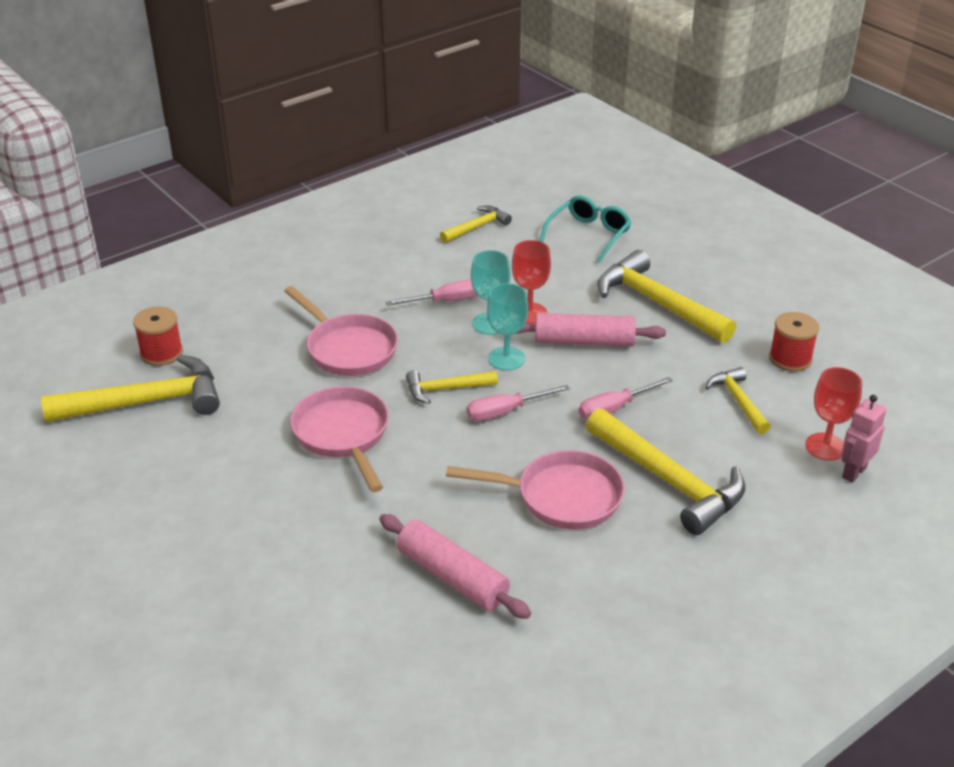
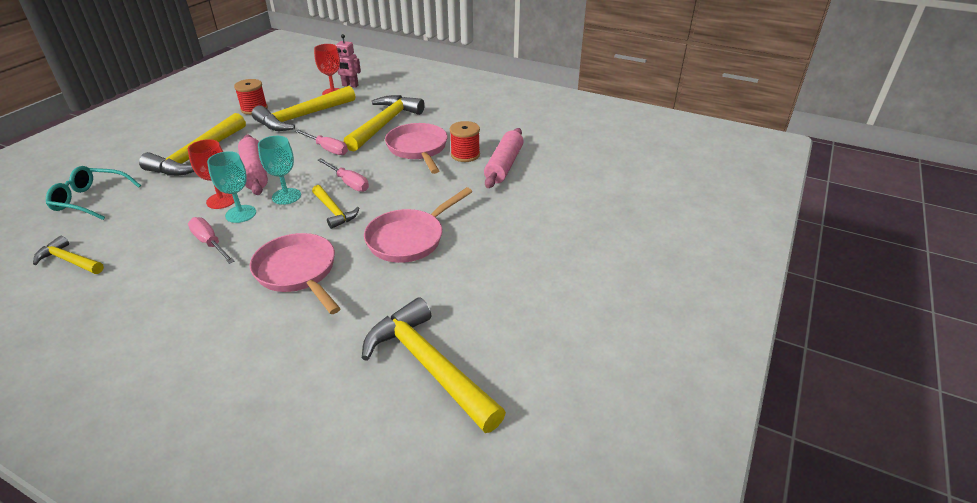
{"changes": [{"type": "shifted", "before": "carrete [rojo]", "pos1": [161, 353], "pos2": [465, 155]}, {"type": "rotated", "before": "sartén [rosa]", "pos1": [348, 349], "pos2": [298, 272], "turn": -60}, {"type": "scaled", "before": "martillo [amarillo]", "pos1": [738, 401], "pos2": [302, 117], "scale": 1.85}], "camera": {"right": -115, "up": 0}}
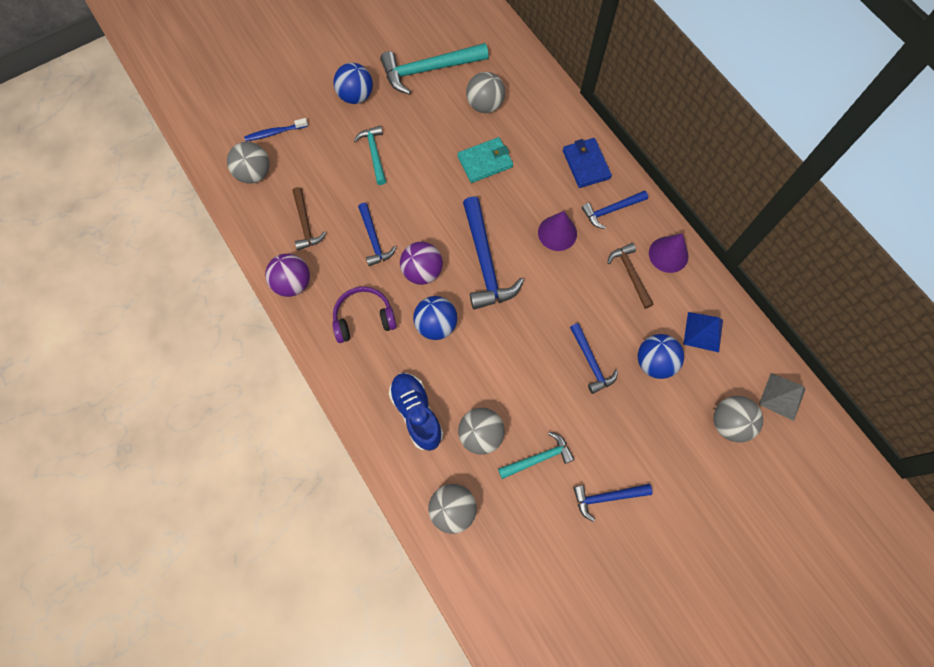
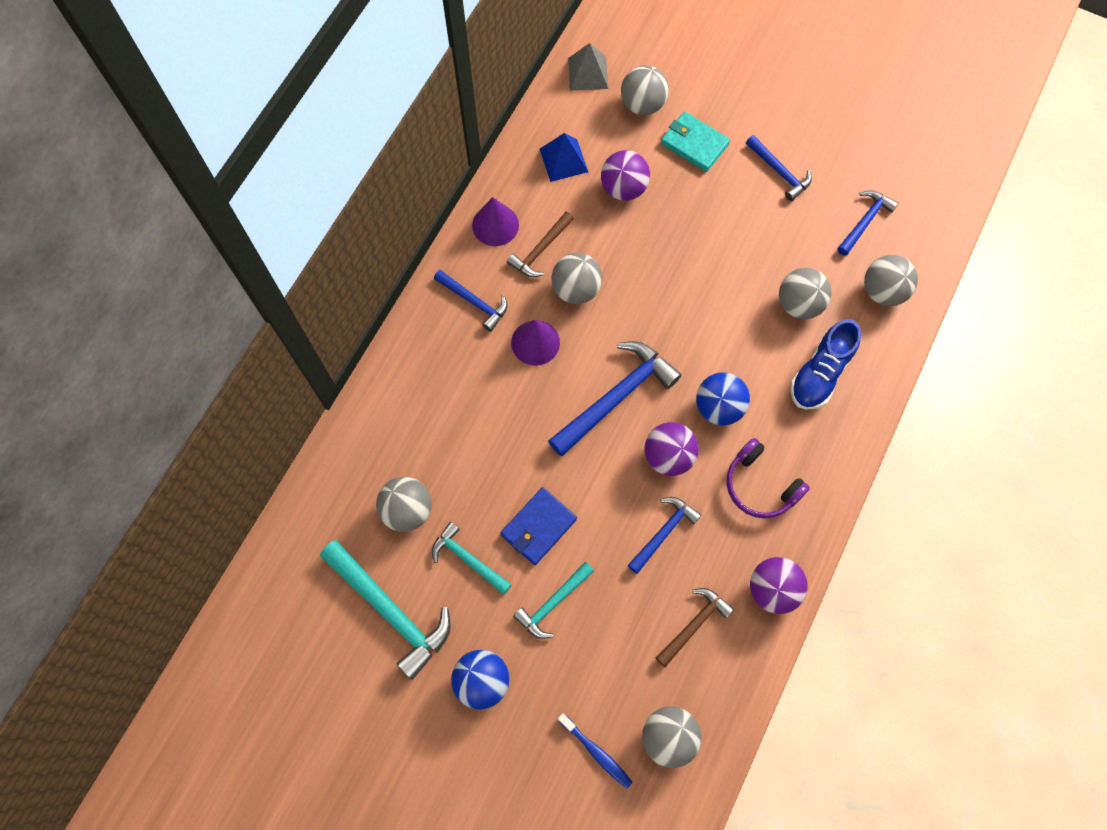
{"changes": [{"type": "shifted", "before": "cartera [turquesa]", "pos1": [485, 161], "pos2": [694, 144]}, {"type": "shifted", "before": "martillo [turquesa]", "pos1": [539, 458], "pos2": [468, 559]}, {"type": "shifted", "before": "cartera [azul]", "pos1": [586, 164], "pos2": [538, 527]}, {"type": "shifted", "before": "martillo [azul]", "pos1": [591, 362], "pos2": [865, 221]}, {"type": "repainted", "before": "pelota [azul]", "after": "pelota [morado]", "pos1": [654, 362], "pos2": [623, 188]}, {"type": "new", "after": "pelota [gris]", "pos2": [576, 289]}], "camera": {"right": -120, "up": 0}}
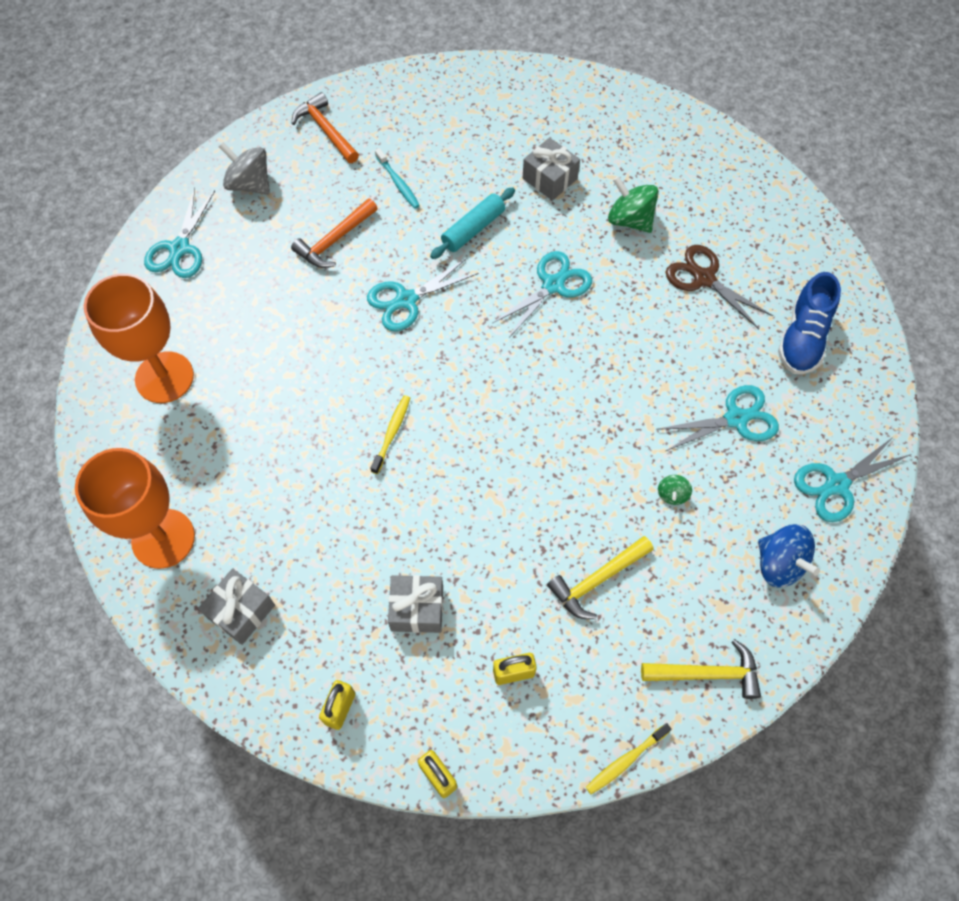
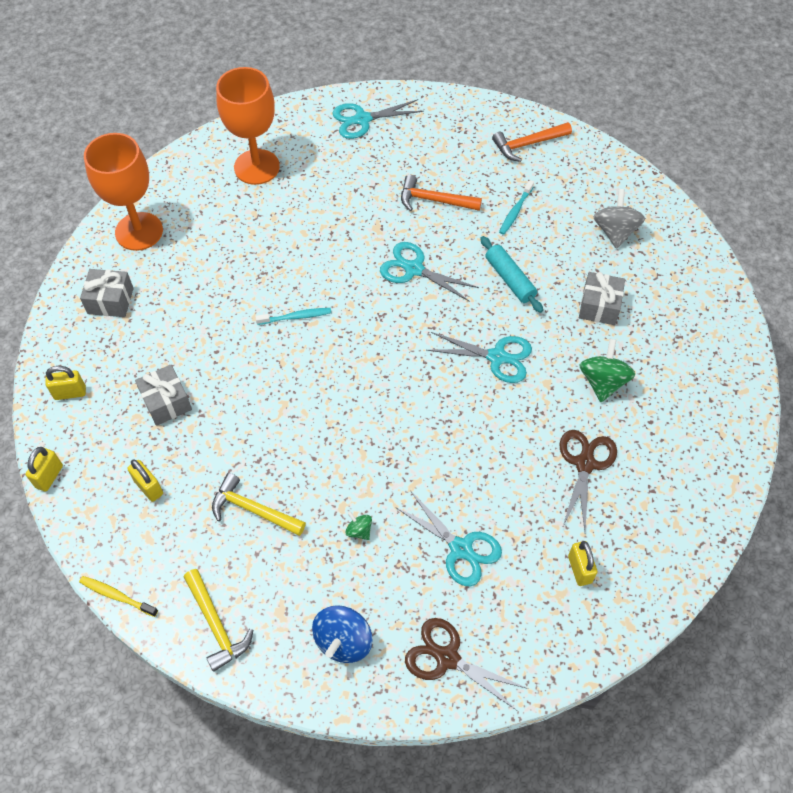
{"changes": [{"type": "shifted", "before": "peonza [gris]", "pos1": [250, 184], "pos2": [615, 231]}, {"type": "rotated", "before": "martillo [naranja]", "pos1": [326, 130], "pos2": [528, 144], "turn": -135}, {"type": "repainted", "before": "cepillo de dientes [amarillo]", "after": "cepillo de dientes [turquesa]", "pos1": [392, 433], "pos2": [296, 317]}, {"type": "rotated", "before": "rodillo [turquesa]", "pos1": [473, 229], "pos2": [510, 279], "turn": 45}, {"type": "rotated", "before": "peonza [verde]", "pos1": [672, 494], "pos2": [359, 530], "turn": 60}, {"type": "swapped", "before": "zapato [azul]", "after": "candado [amarillo]", "pos1": [802, 338], "pos2": [579, 569]}, {"type": "repainted", "before": "tijeras [turquesa]", "after": "tijeras [marrón]", "pos1": [836, 485], "pos2": [447, 658]}], "camera": {"right": 60, "up": -5}}
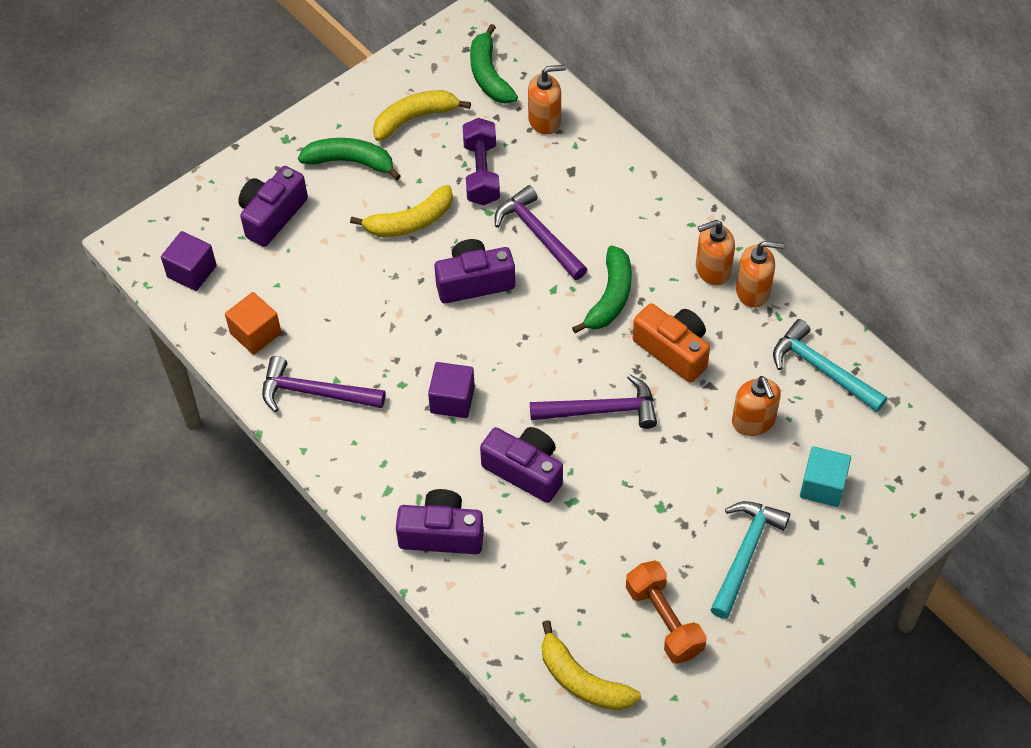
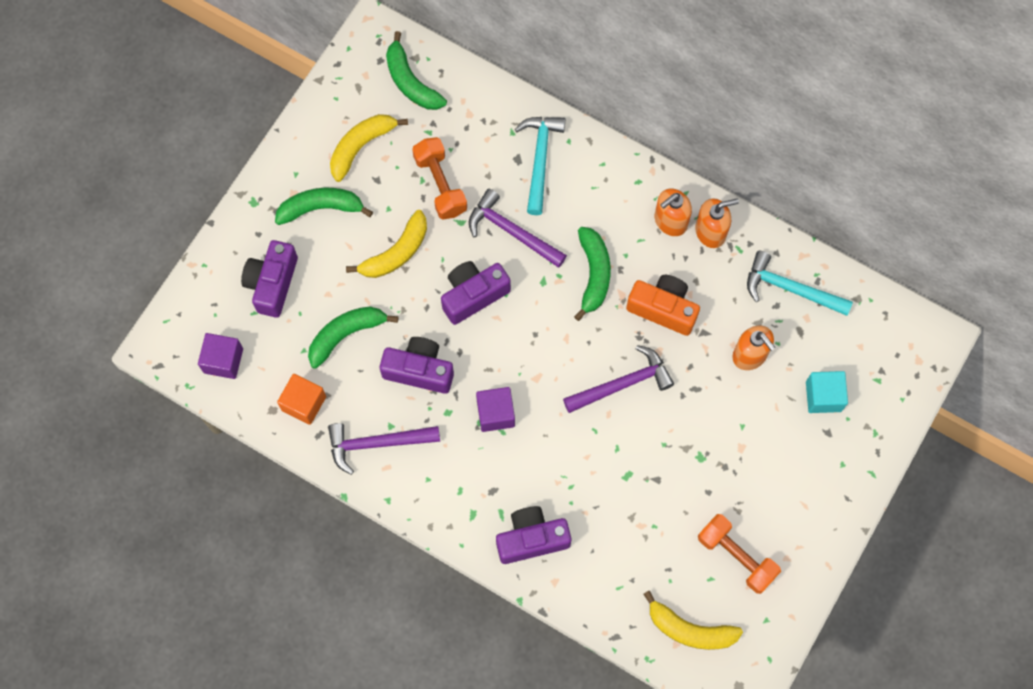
{"changes": [{"type": "repainted", "before": "mancuerna [morado]", "after": "mancuerna [naranja]", "pos1": [481, 173], "pos2": [440, 184]}, {"type": "shifted", "before": "cámara [morado]", "pos1": [525, 471], "pos2": [419, 370]}, {"type": "gone", "before": "dispensador de jabón [naranja]", "pos1": [545, 120]}, {"type": "shifted", "before": "martillo [turquesa]", "pos1": [745, 554], "pos2": [539, 160]}, {"type": "new", "after": "plátano [verde]", "pos2": [346, 335]}], "camera": {"right": -20, "up": 15}}
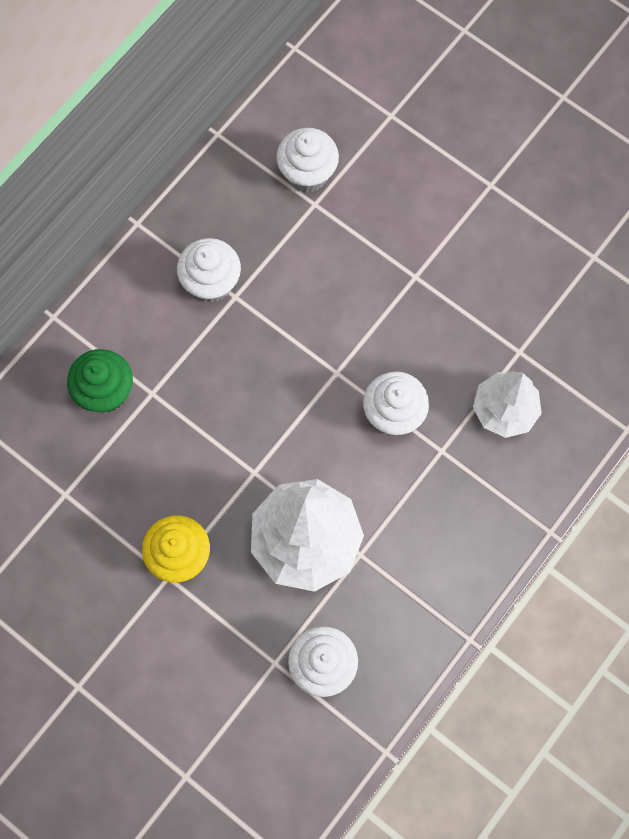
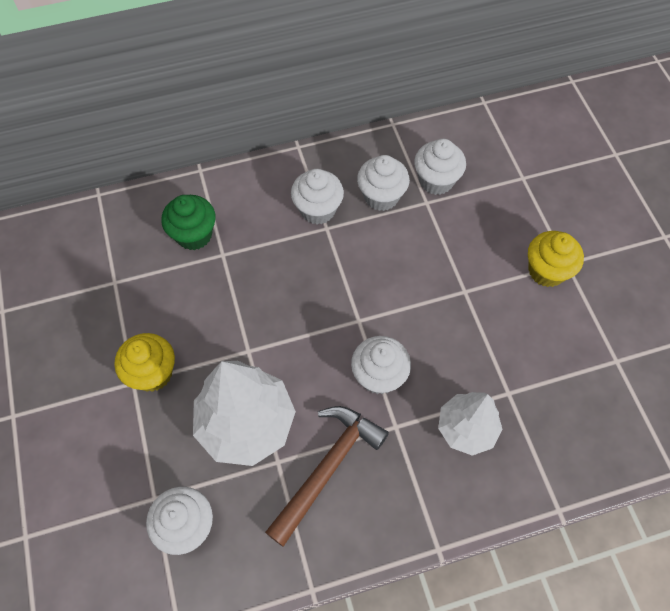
{"changes": [{"type": "new", "after": "martillo [marrón]", "pos2": [327, 468]}, {"type": "new", "after": "magdalena [blanco]", "pos2": [381, 196]}, {"type": "new", "after": "magdalena [amarillo]", "pos2": [546, 271]}], "camera": {"right": 35, "up": -10}}
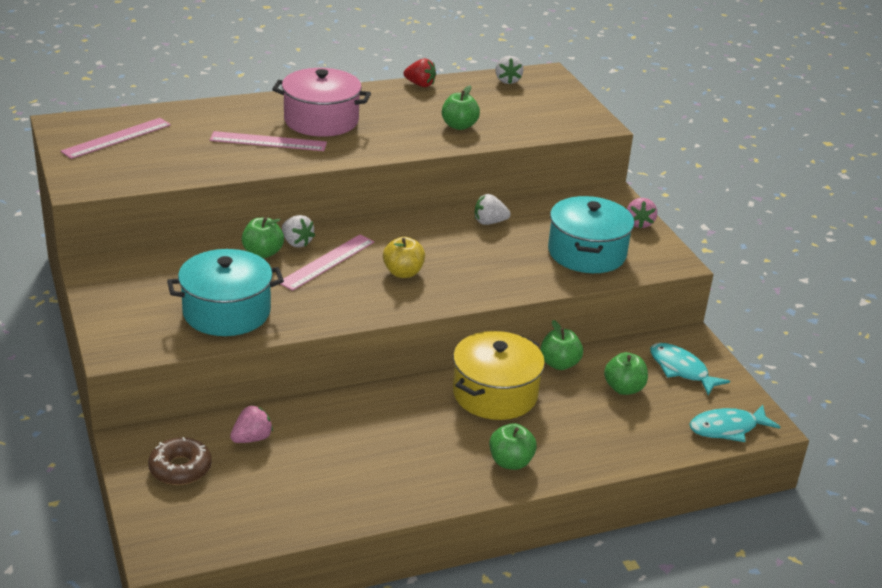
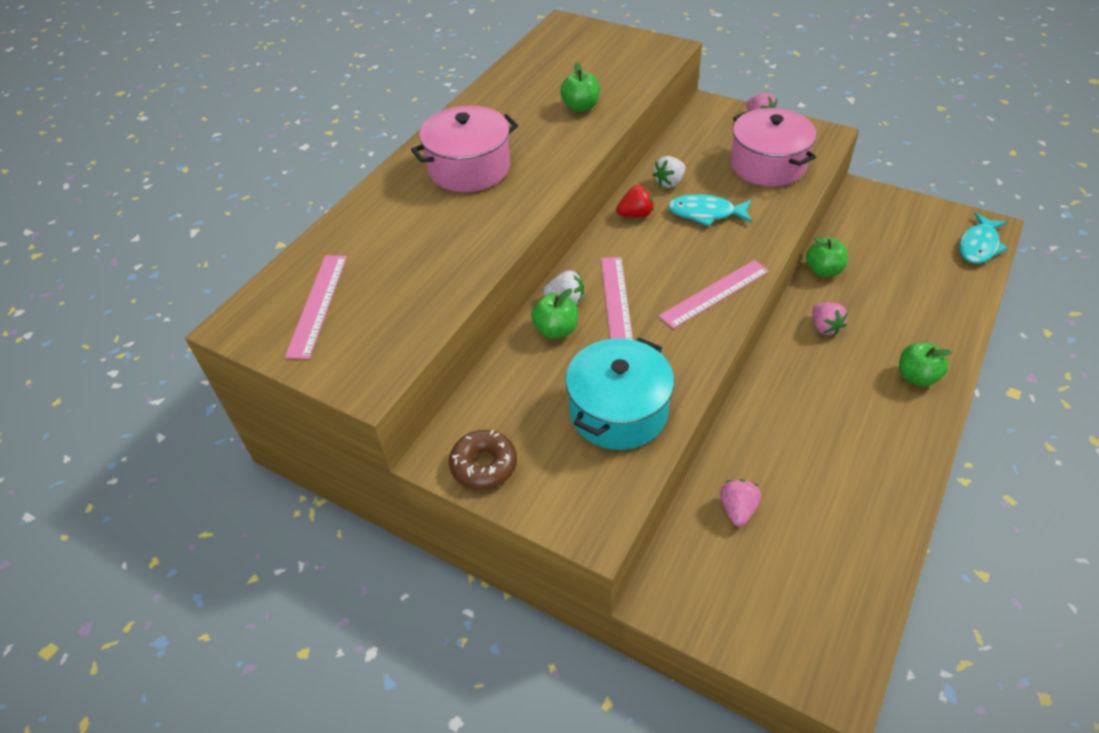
{"changes": [{"type": "shifted", "before": "rosquilla [marrón]", "pos1": [180, 468], "pos2": [484, 465]}, {"type": "shifted", "before": "regla [rosa]", "pos1": [268, 141], "pos2": [715, 293]}, {"type": "gone", "before": "manzana [amarillo]", "pos1": [403, 273]}, {"type": "shifted", "before": "fresa [rojo]", "pos1": [420, 84], "pos2": [635, 214]}, {"type": "swapped", "before": "olla [amarillo]", "after": "fresa [rosa]", "pos1": [495, 394], "pos2": [825, 327]}, {"type": "gone", "before": "fresa [blanco]", "pos1": [507, 81]}, {"type": "repainted", "before": "olla [turquesa]", "after": "olla [rosa]", "pos1": [587, 253], "pos2": [768, 165]}, {"type": "gone", "before": "manzana [verde]", "pos1": [624, 388]}, {"type": "shifted", "before": "pez [turquesa]", "pos1": [681, 370], "pos2": [705, 213]}], "camera": {"right": -35, "up": 15}}
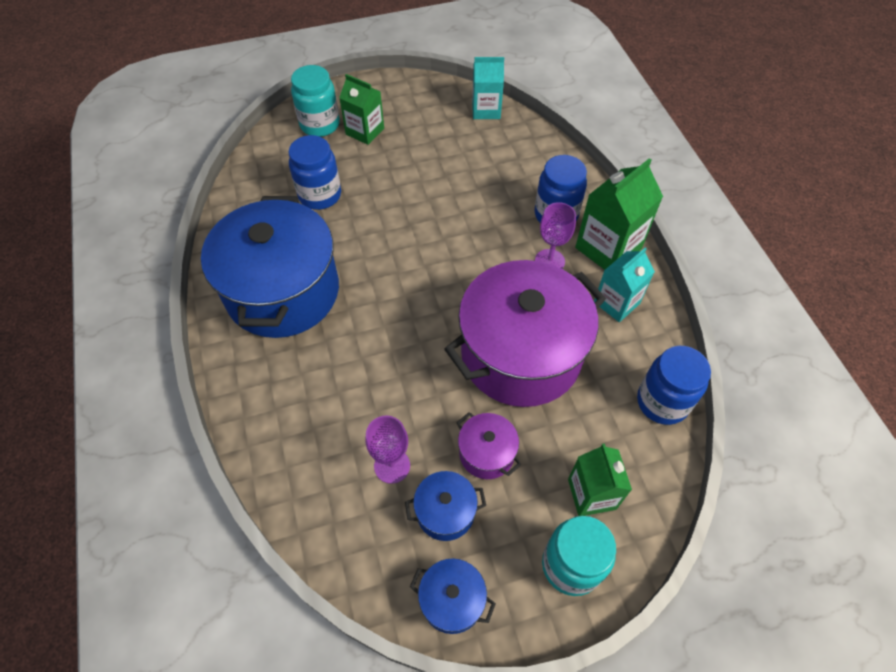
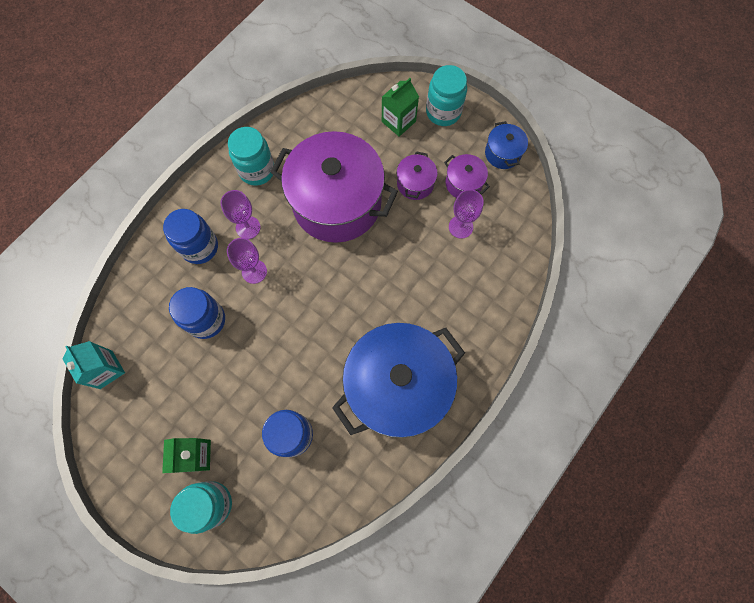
{"changes": [{"type": "repainted", "before": "olla [azul]", "after": "olla [morado]", "pos1": [445, 512], "pos2": [463, 183]}, {"type": "gone", "before": "cartón de leche [verde]", "pos1": [608, 248]}, {"type": "swapped", "before": "cartón de leche [turquesa]", "after": "tarro [turquesa]", "pos1": [616, 303], "pos2": [257, 170]}, {"type": "shifted", "before": "tarro [azul]", "pos1": [662, 402], "pos2": [206, 320]}, {"type": "new", "after": "copa [morado]", "pos2": [254, 271]}], "camera": {"right": -125, "up": 15}}
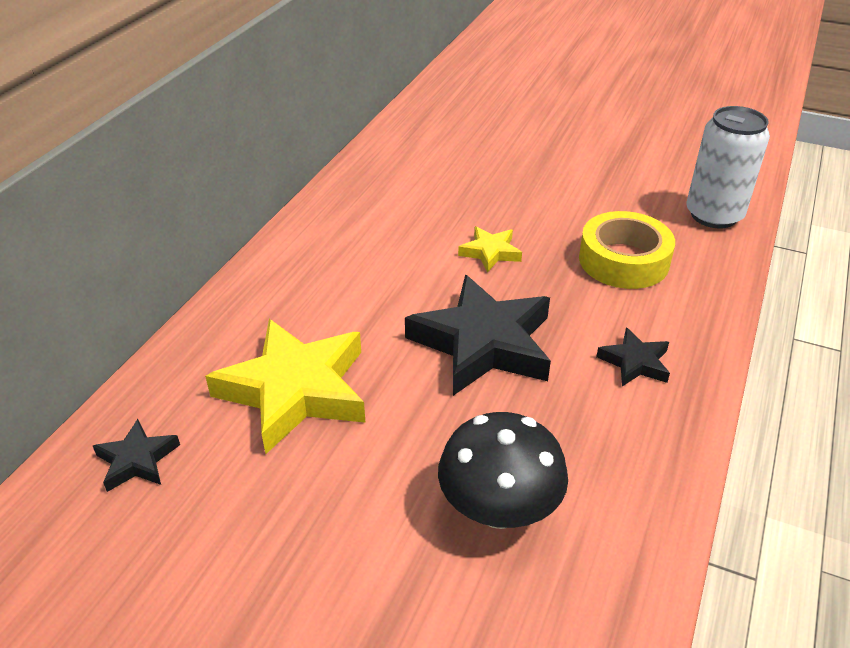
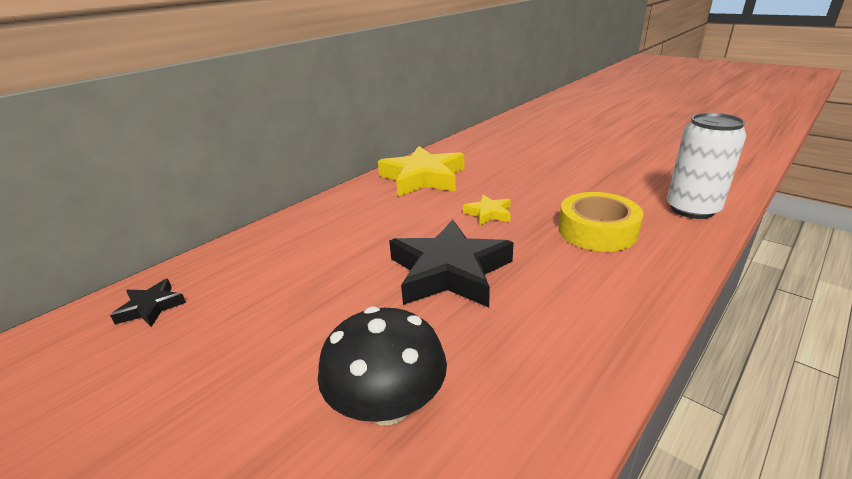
{"changes": [{"type": "shifted", "before": "estrella [amarillo]", "pos1": [295, 390], "pos2": [423, 178]}, {"type": "gone", "before": "estrella [negro]", "pos1": [635, 362]}], "camera": {"right": 20, "up": -10}}
